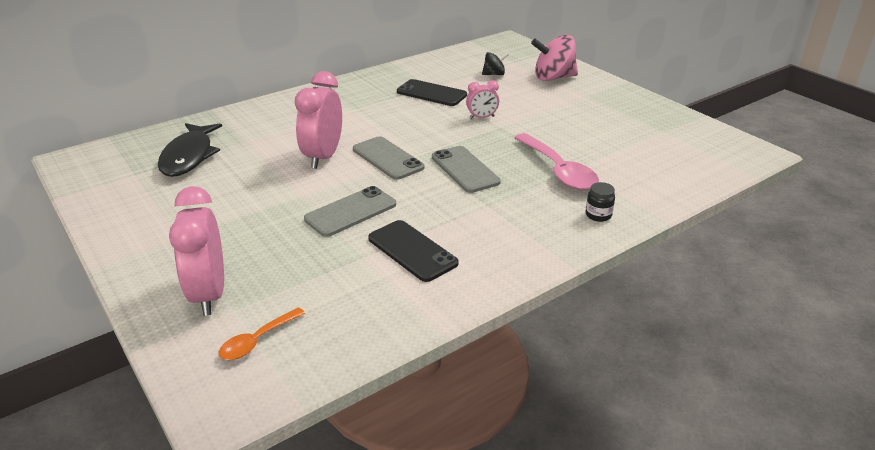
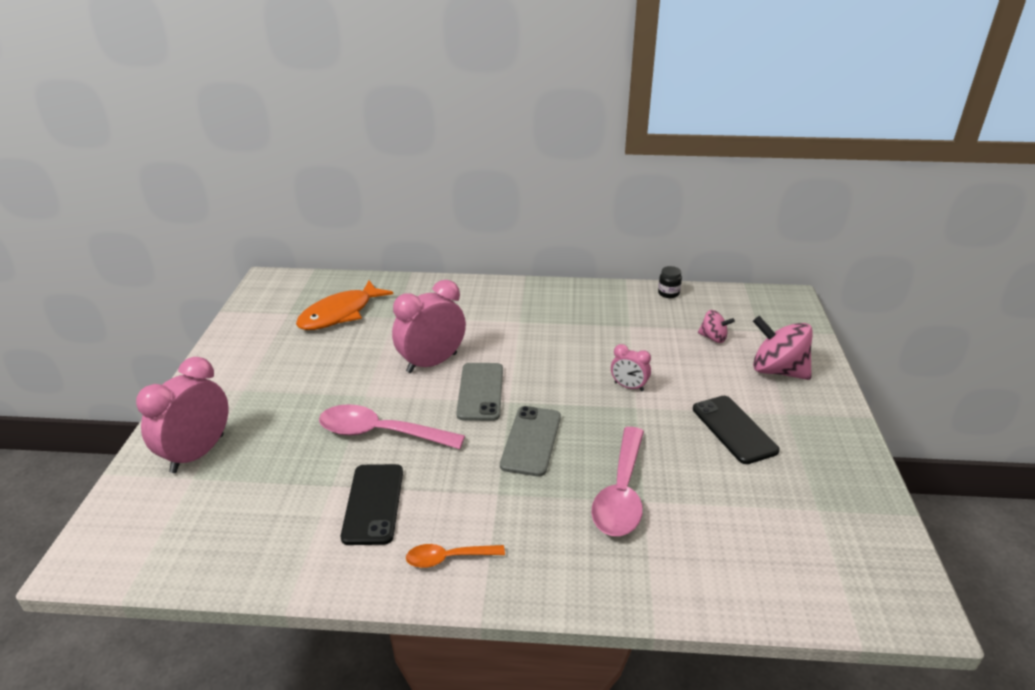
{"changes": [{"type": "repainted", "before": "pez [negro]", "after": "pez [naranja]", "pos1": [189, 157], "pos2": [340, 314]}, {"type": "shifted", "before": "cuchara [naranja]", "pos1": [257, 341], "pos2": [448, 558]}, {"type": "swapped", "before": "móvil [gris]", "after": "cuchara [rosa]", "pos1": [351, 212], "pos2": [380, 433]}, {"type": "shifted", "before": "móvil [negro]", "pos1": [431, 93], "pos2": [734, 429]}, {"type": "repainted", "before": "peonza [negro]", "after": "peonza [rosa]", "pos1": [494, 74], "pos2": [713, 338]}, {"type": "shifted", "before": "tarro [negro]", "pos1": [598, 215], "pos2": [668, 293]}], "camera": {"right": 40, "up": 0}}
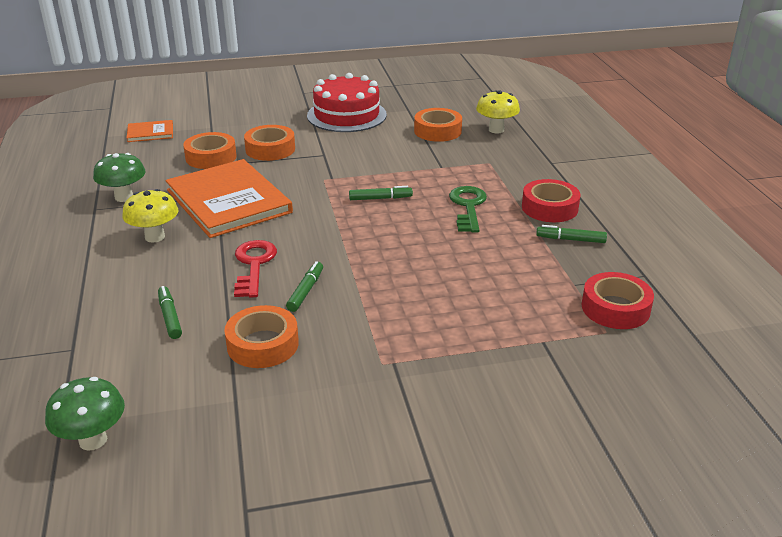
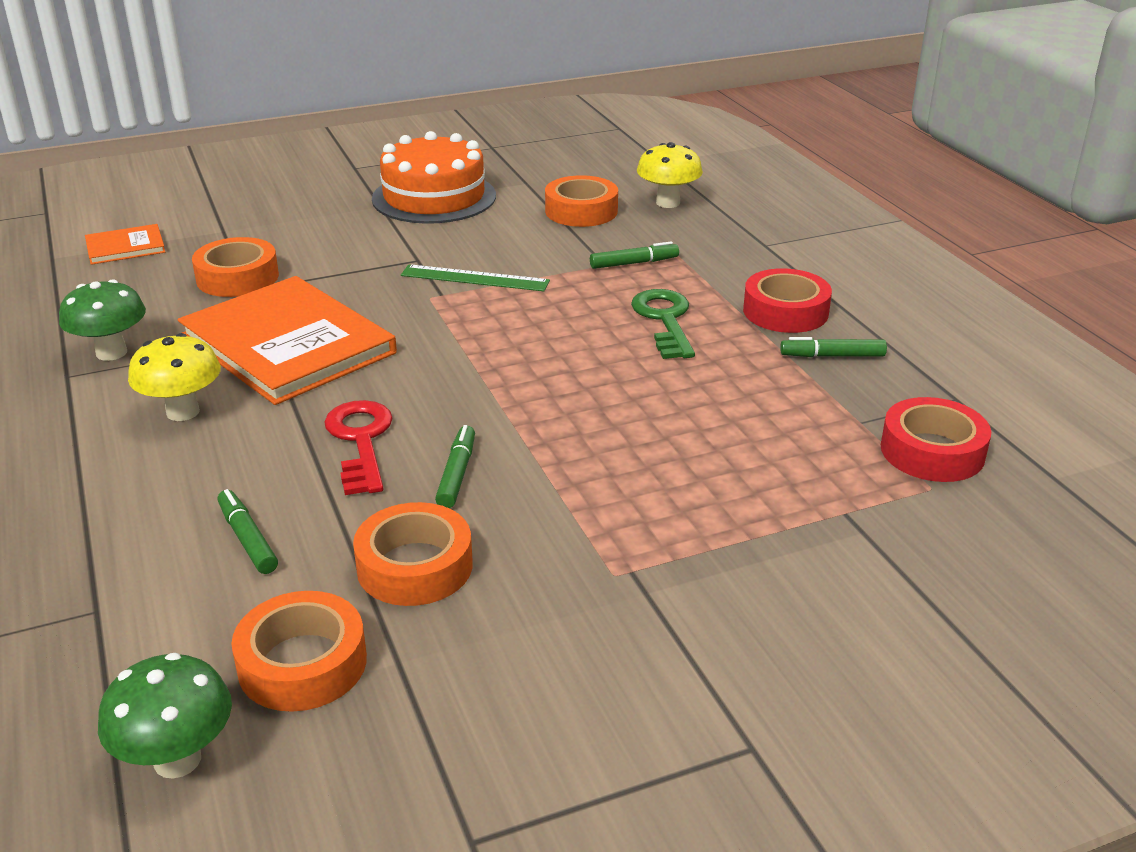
{"changes": [{"type": "shifted", "before": "cinta adhesiva [naranja]", "pos1": [270, 149], "pos2": [302, 663]}, {"type": "repainted", "before": "tarta [rojo]", "after": "tarta [naranja]", "pos1": [346, 115], "pos2": [434, 197]}, {"type": "shifted", "before": "rotulador [verde]", "pos1": [380, 198], "pos2": [634, 263]}, {"type": "new", "after": "regla [verde]", "pos2": [475, 278]}], "camera": {"right": -10, "up": 0}}
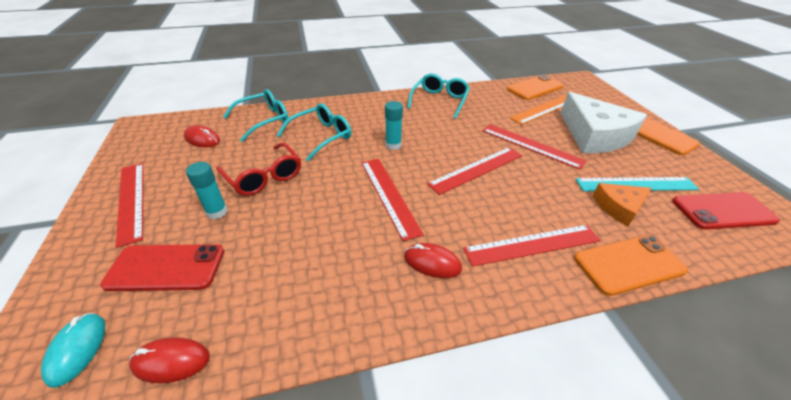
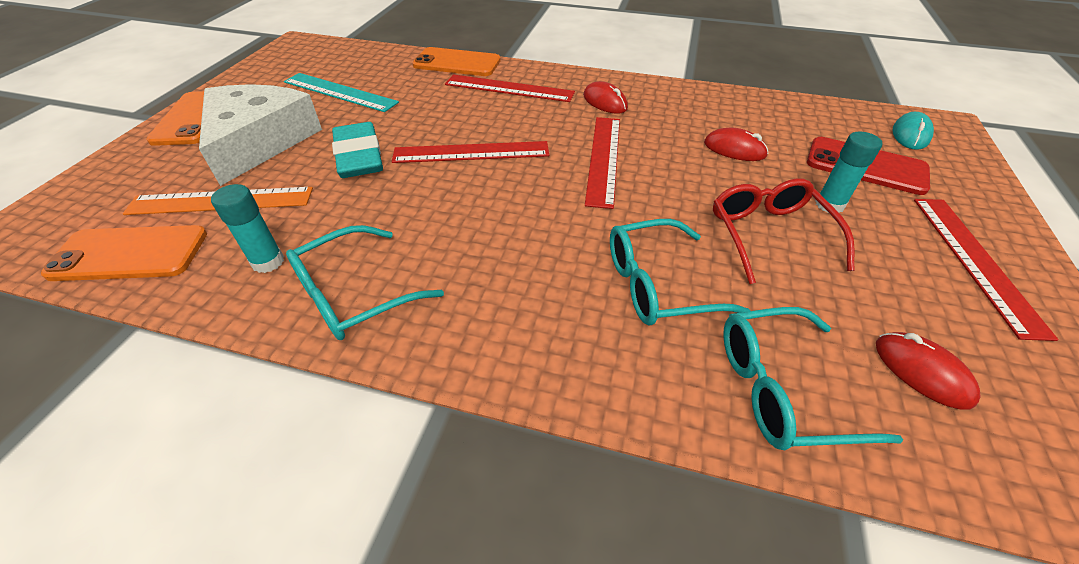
{"changes": [{"type": "shifted", "before": "ratón [rojo]", "pos1": [171, 361], "pos2": [734, 149]}, {"type": "shifted", "before": "barra de pegamento [turquesa]", "pos1": [393, 145], "pos2": [268, 262]}, {"type": "swapped", "before": "regla [rojo]", "after": "goma de borrar [turquesa]", "pos1": [531, 145], "pos2": [359, 156]}, {"type": "gone", "before": "queso [naranja]", "pos1": [619, 207]}, {"type": "gone", "before": "móvil [rojo]", "pos1": [723, 211]}], "camera": {"right": -150, "up": 5}}
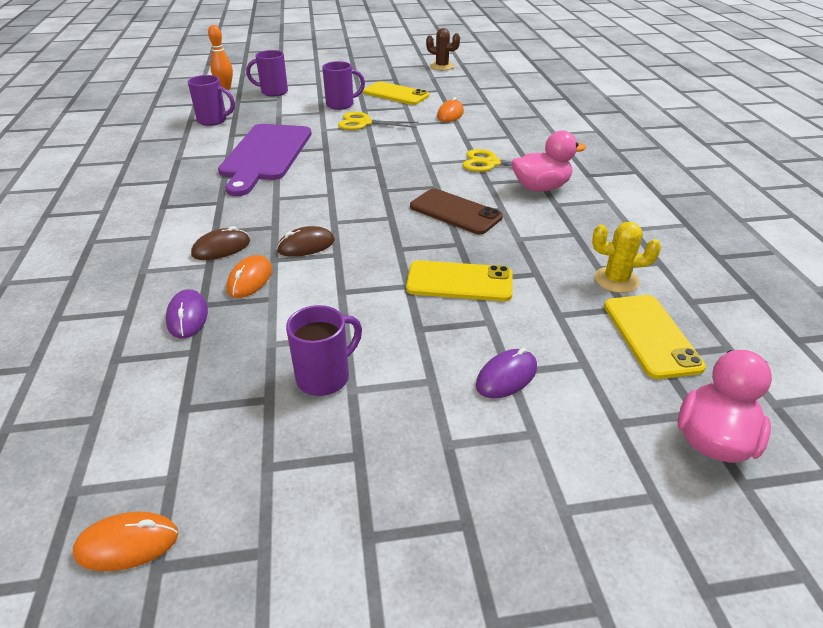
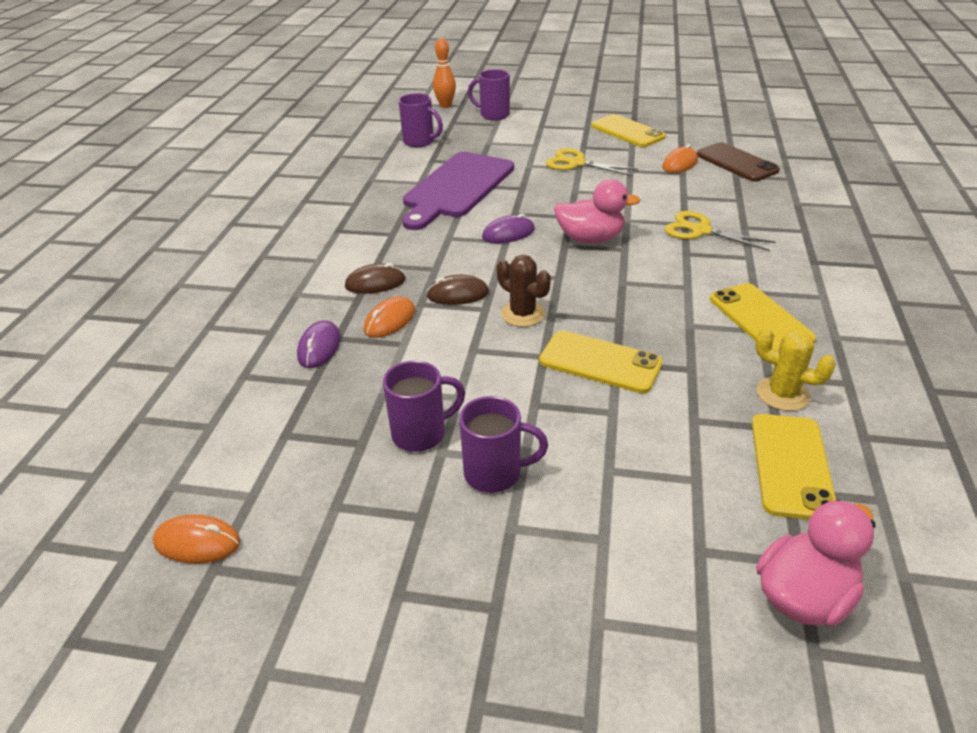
{"changes": [{"type": "shifted", "before": "taza [morado]", "pos1": [341, 105], "pos2": [495, 473]}, {"type": "shifted", "before": "móvil [marrón]", "pos1": [455, 212], "pos2": [736, 163]}, {"type": "shifted", "before": "cactus [marrón]", "pos1": [442, 66], "pos2": [523, 314]}, {"type": "shifted", "before": "ratón [morado]", "pos1": [506, 376], "pos2": [508, 233]}, {"type": "shifted", "before": "pato [rosa]", "pos1": [541, 187], "pos2": [590, 239]}, {"type": "new", "after": "móvil [amarillo]", "pos2": [760, 319]}], "camera": {"right": 20, "up": 0}}
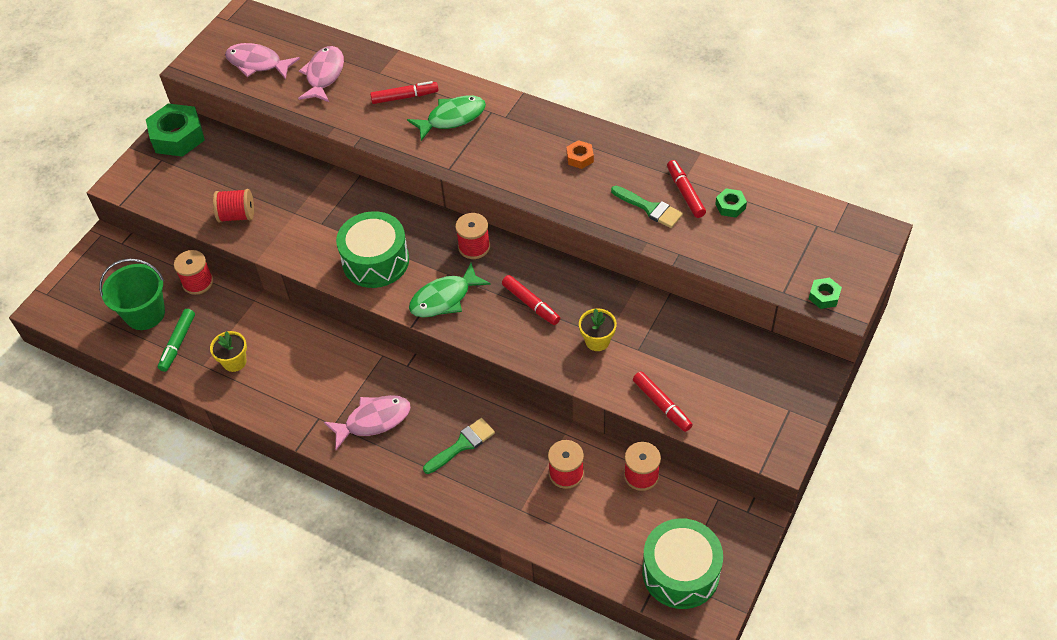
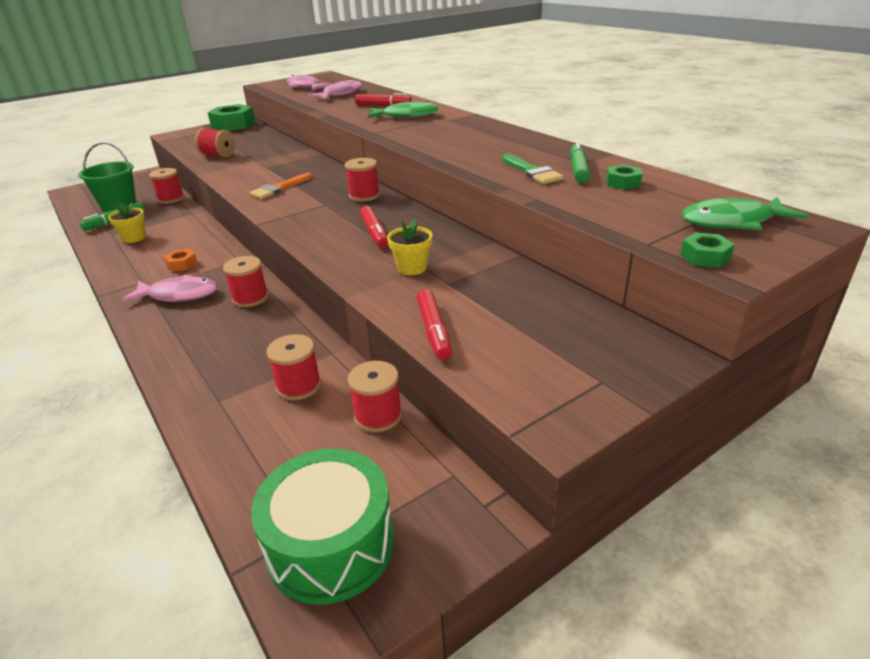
{"changes": [{"type": "swapped", "before": "tambor [verde]", "after": "pincel [naranja]", "pos1": [375, 261], "pos2": [279, 188]}, {"type": "shifted", "before": "pez [verde]", "pos1": [444, 298], "pos2": [732, 221]}, {"type": "gone", "before": "pincel [verde]", "pos1": [462, 445]}, {"type": "shifted", "before": "tuerca [naranja]", "pos1": [580, 158], "pos2": [182, 264]}, {"type": "repainted", "before": "rotulador [rojo]", "after": "rotulador [verde]", "pos1": [685, 193], "pos2": [578, 169]}, {"type": "new", "after": "carrete [rojo]", "pos2": [250, 298]}], "camera": {"right": 25, "up": -20}}
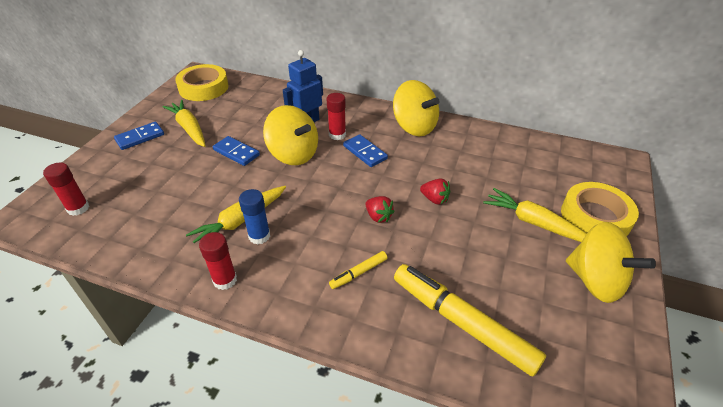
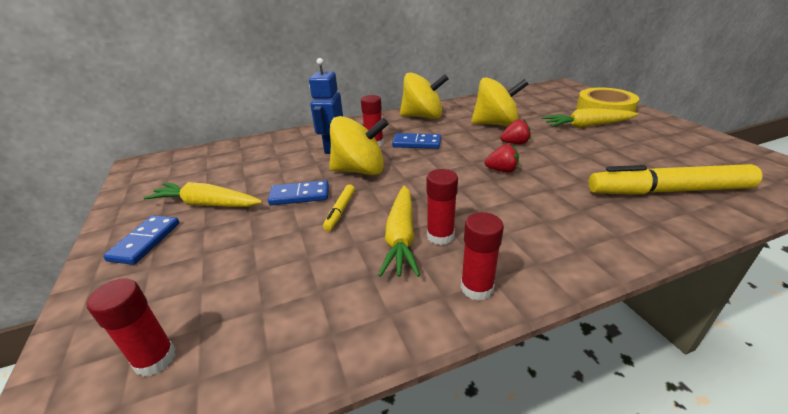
{"changes": [{"type": "gone", "before": "cinta adhesiva [amarillo]", "pos1": [203, 88]}, {"type": "repainted", "before": "barra de pegamento [azul]", "after": "barra de pegamento [rojo]", "pos1": [259, 236], "pos2": [440, 236]}, {"type": "shifted", "before": "rotulador [amarillo]", "pos1": [358, 273], "pos2": [340, 211]}, {"type": "shifted", "before": "peonza [amarillo]", "pos1": [595, 281], "pos2": [496, 124]}], "camera": {"right": -40, "up": -10}}
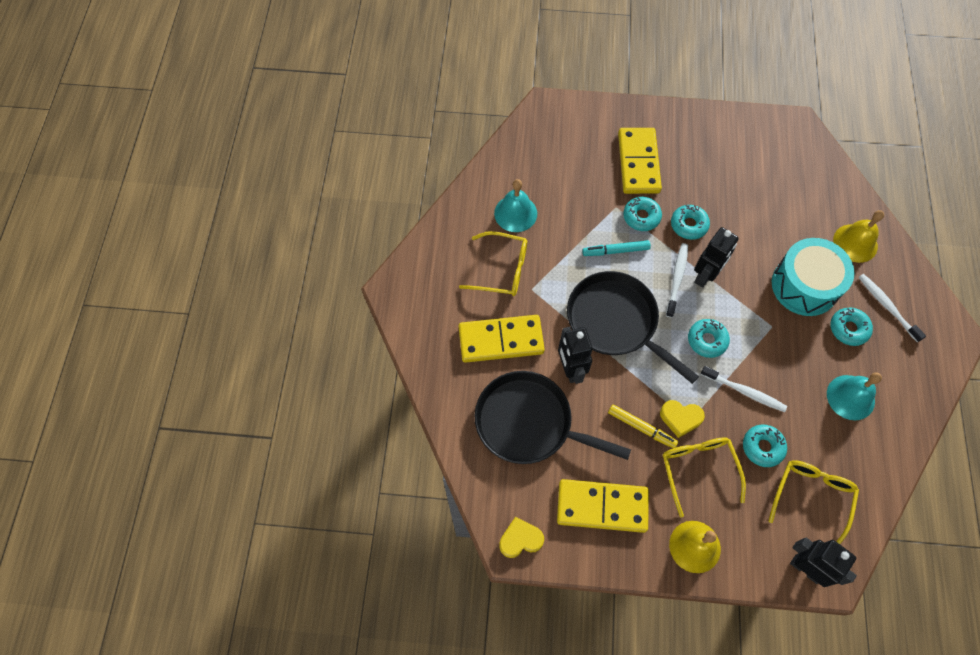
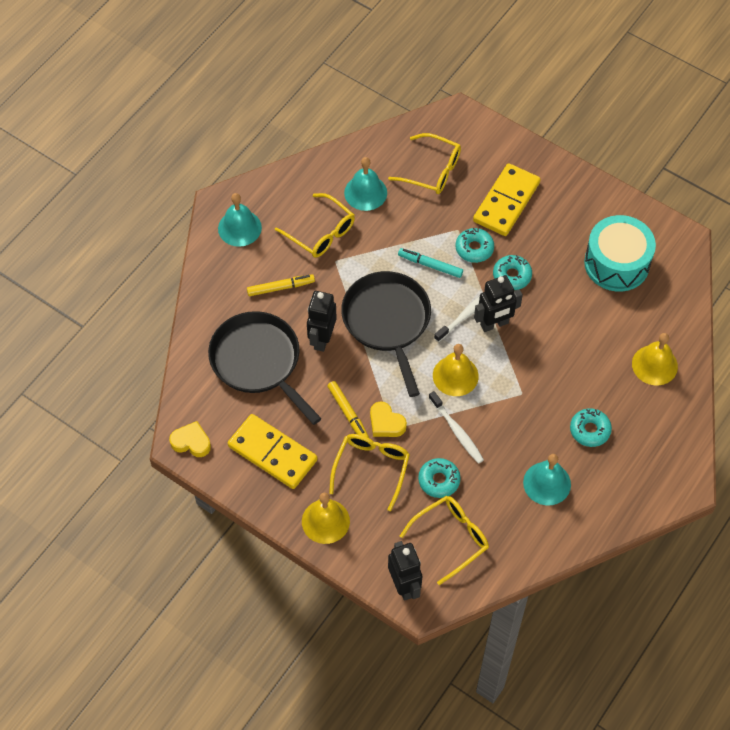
{"changes": [{"type": "swapped", "before": "ficha de dominó [amarillo]", "after": "rotulador [amarillo]", "pos1": [501, 340], "pos2": [280, 287]}, {"type": "swapped", "before": "rosquilla [turquesa]", "after": "campana [amarillo]", "pos1": [707, 340], "pos2": [455, 375]}, {"type": "shifted", "before": "tambor [turquesa]", "pos1": [804, 286], "pos2": [616, 263]}, {"type": "gone", "before": "cepillo de dientes [blanco]", "pos1": [887, 306]}, {"type": "new", "after": "campana [turquesa]", "pos2": [239, 228]}, {"type": "new", "after": "gafas [amarillo]", "pos2": [432, 171]}], "camera": {"right": 30, "up": -5}}
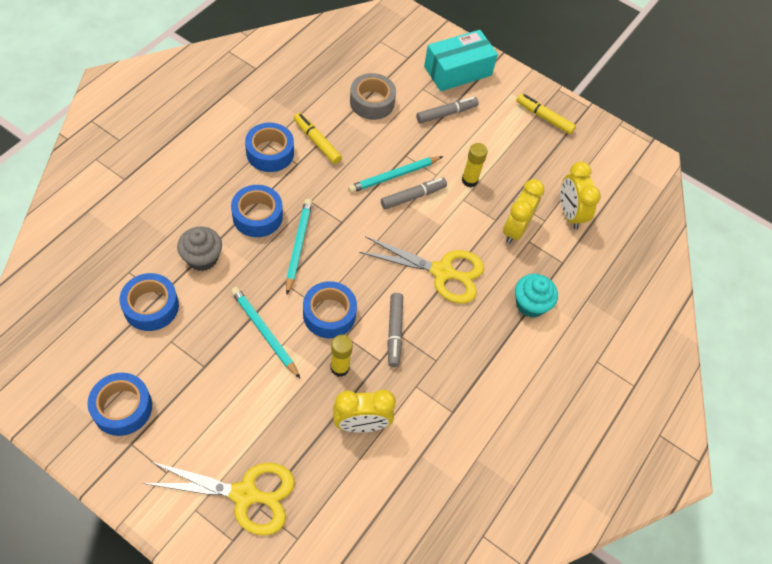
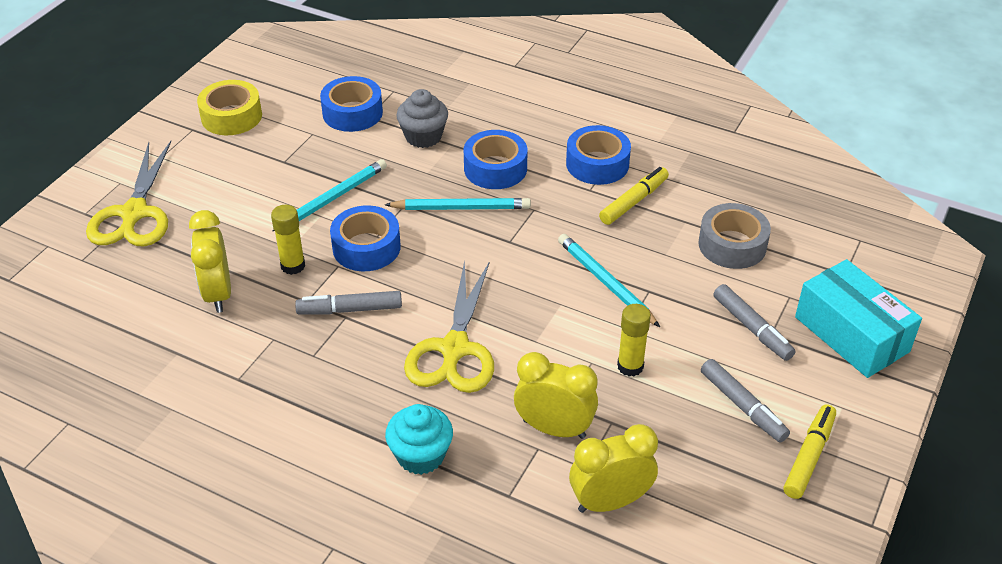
{"changes": [{"type": "repainted", "before": "cinta adhesiva [azul]", "after": "cinta adhesiva [amarillo]", "pos1": [122, 408], "pos2": [231, 116]}, {"type": "shifted", "before": "rotulador [gris]", "pos1": [413, 196], "pos2": [743, 406]}], "camera": {"right": 90, "up": -15}}
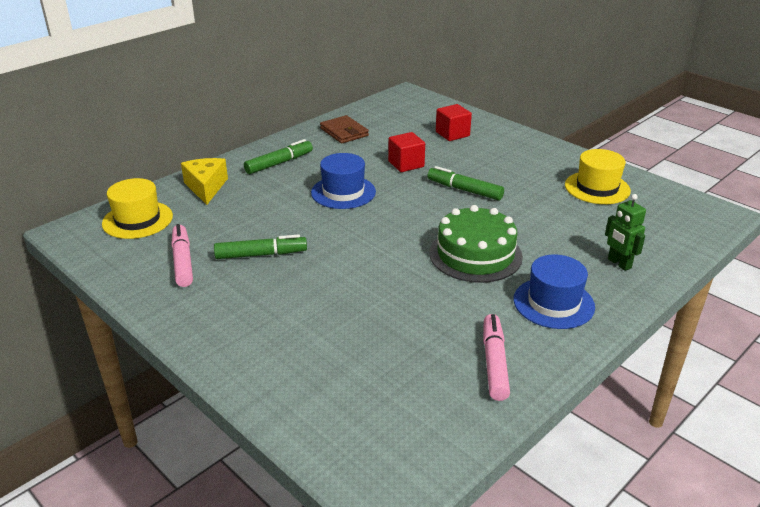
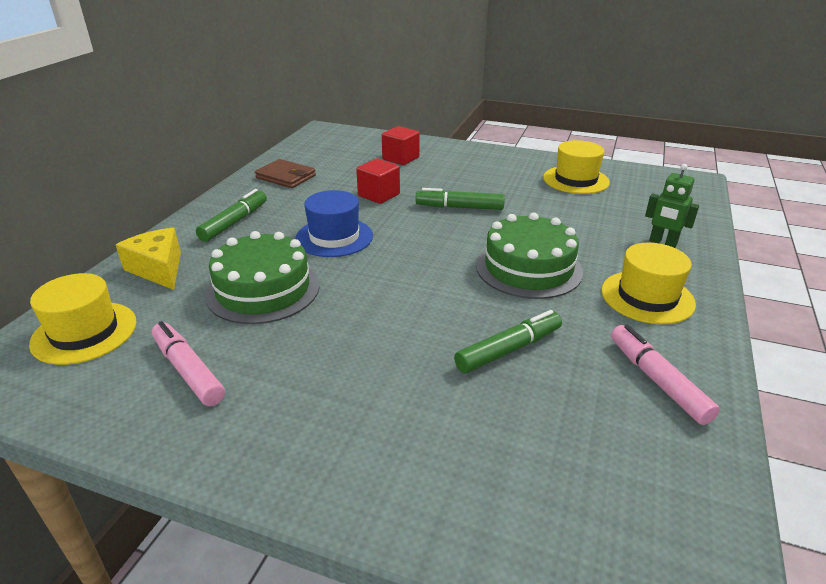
{"changes": [{"type": "shifted", "before": "rotulador [verde]", "pos1": [261, 254], "pos2": [509, 350]}, {"type": "repainted", "before": "sombrero [azul]", "after": "sombrero [amarillo]", "pos1": [553, 303], "pos2": [647, 297]}, {"type": "new", "after": "tarta [verde]", "pos2": [263, 290]}], "camera": {"right": -25, "up": 0}}
